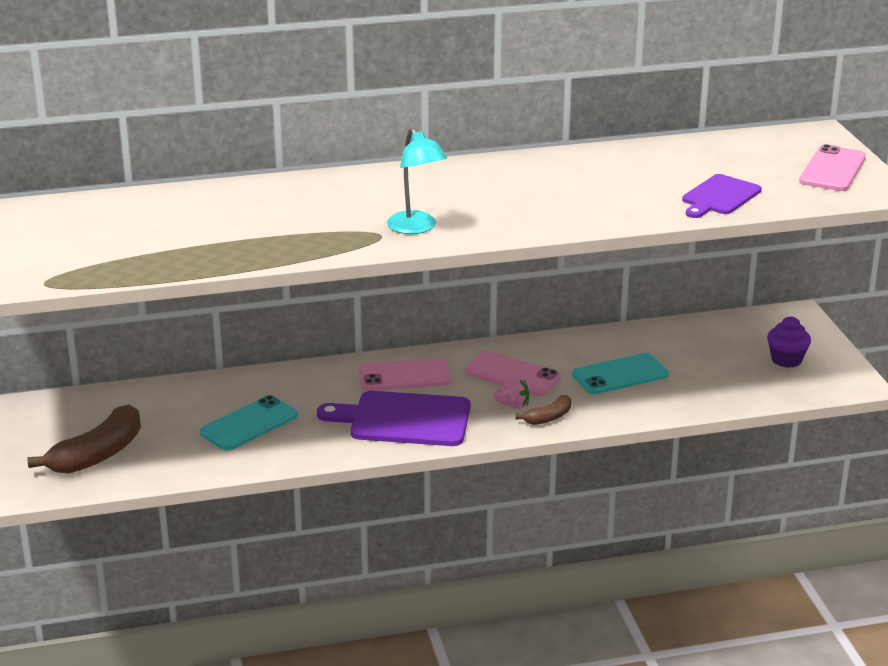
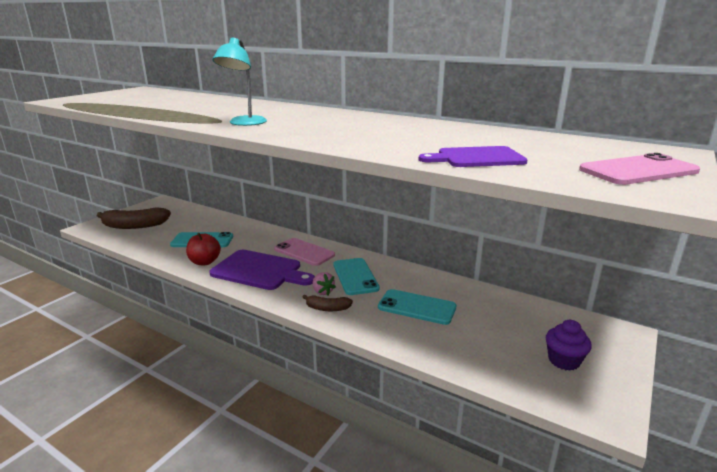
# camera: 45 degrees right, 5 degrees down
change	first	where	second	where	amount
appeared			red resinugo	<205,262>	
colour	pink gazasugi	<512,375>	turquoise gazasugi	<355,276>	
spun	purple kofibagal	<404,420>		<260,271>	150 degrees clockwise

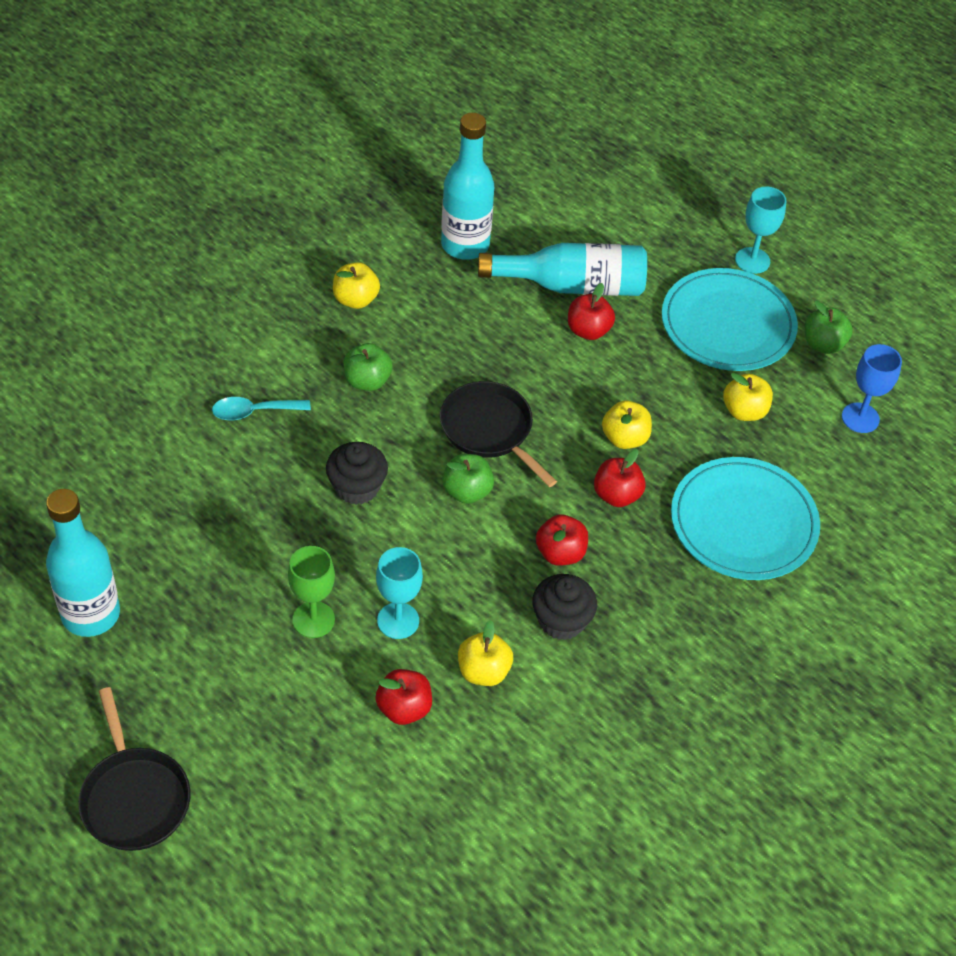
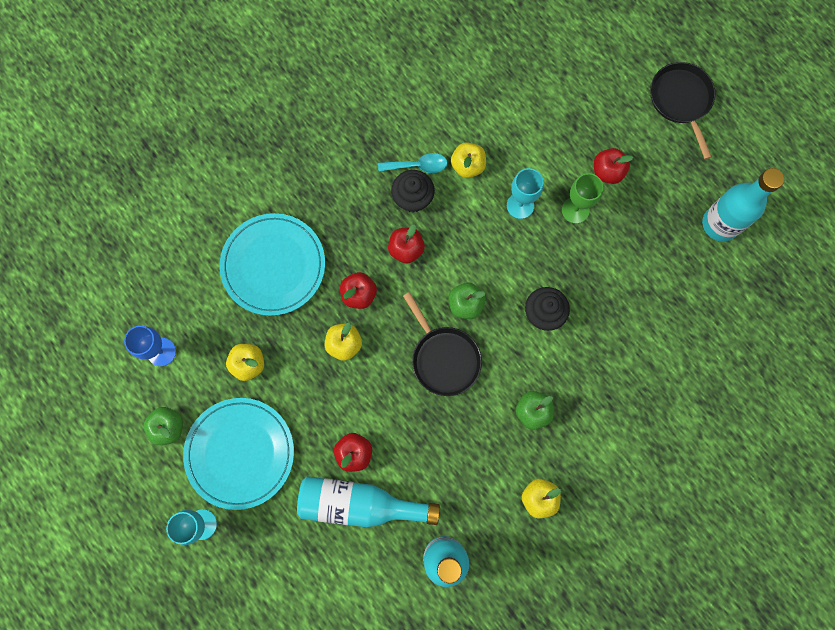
# camera: 170 degrees left, 25 degrees up
change	first	where	second	where	amount
relocated	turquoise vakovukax	<253,412>		<418,166>	
relocated	red resinugo	<404,708>		<607,172>	

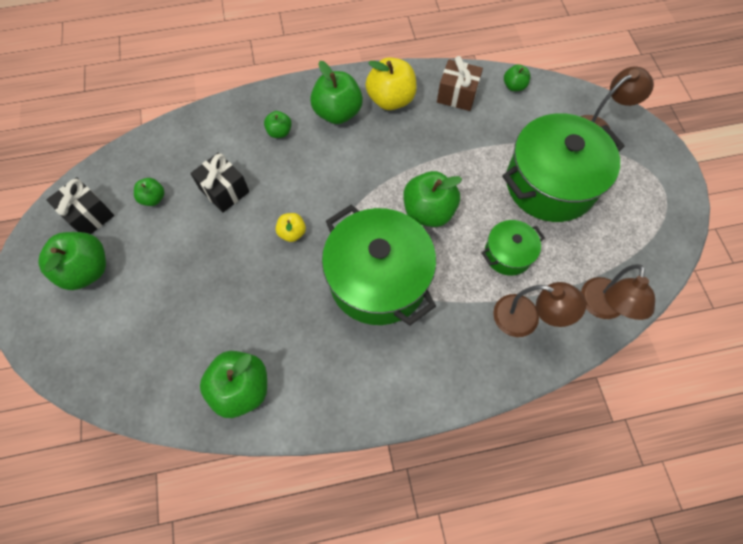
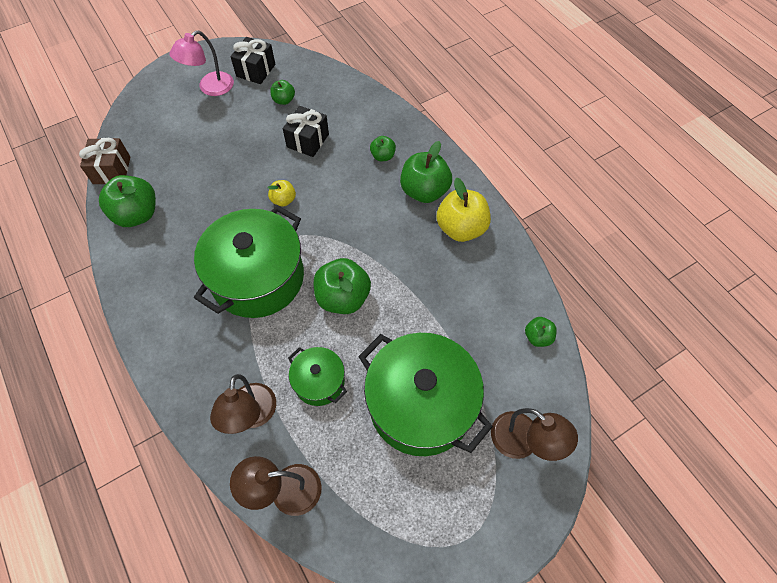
# camera: 70 degrees right, 5 degrees down
change	first	where	second	where	amount
relocated	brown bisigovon	<457,95>		<112,170>	
exchanged	green resinugo	<87,270>	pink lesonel	<210,88>	

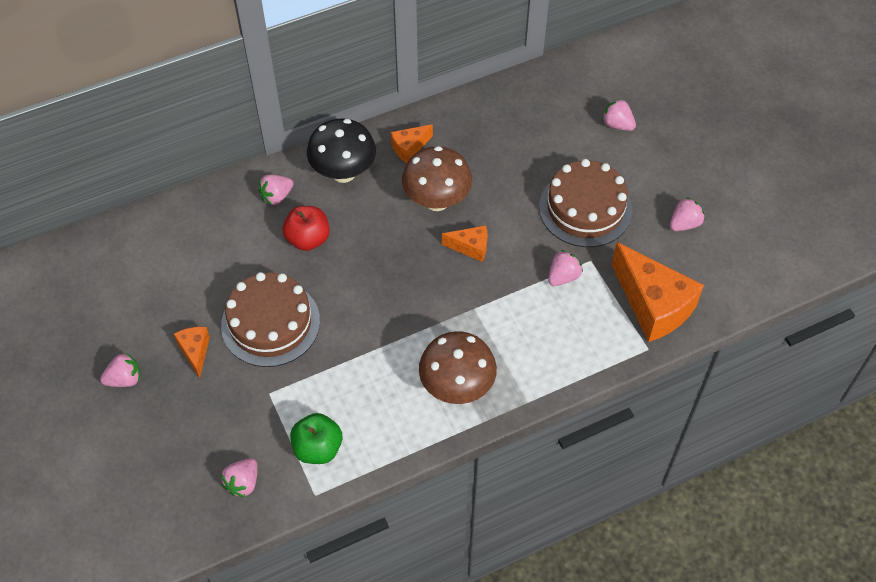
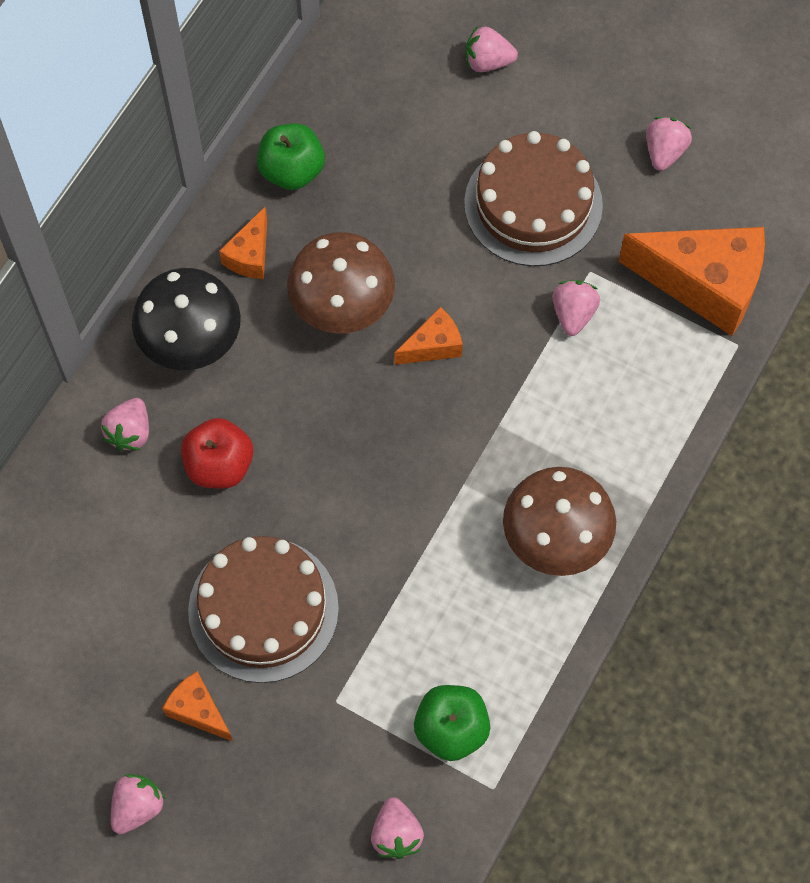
# camera: 35 degrees left, 10 degrees up
change	first	where	second	where	amount
appeared			green resinugo	<292,171>	

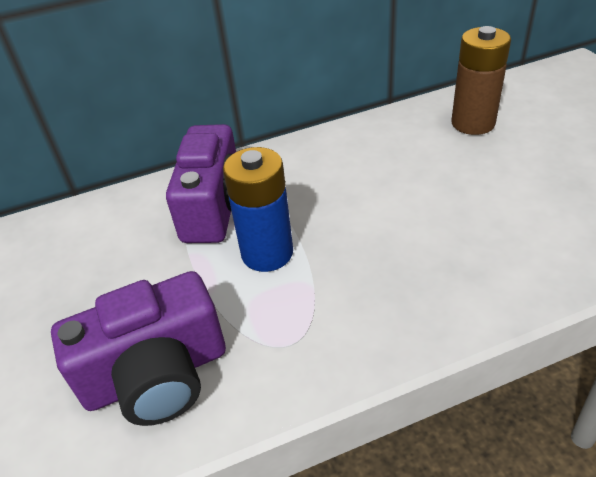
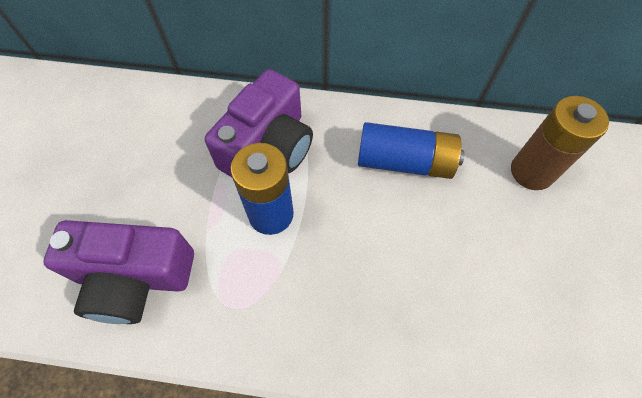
# camera: 25 degrees right, 20 degrees up
change	first	where	second	where	amount
appeared			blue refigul	<405,162>	

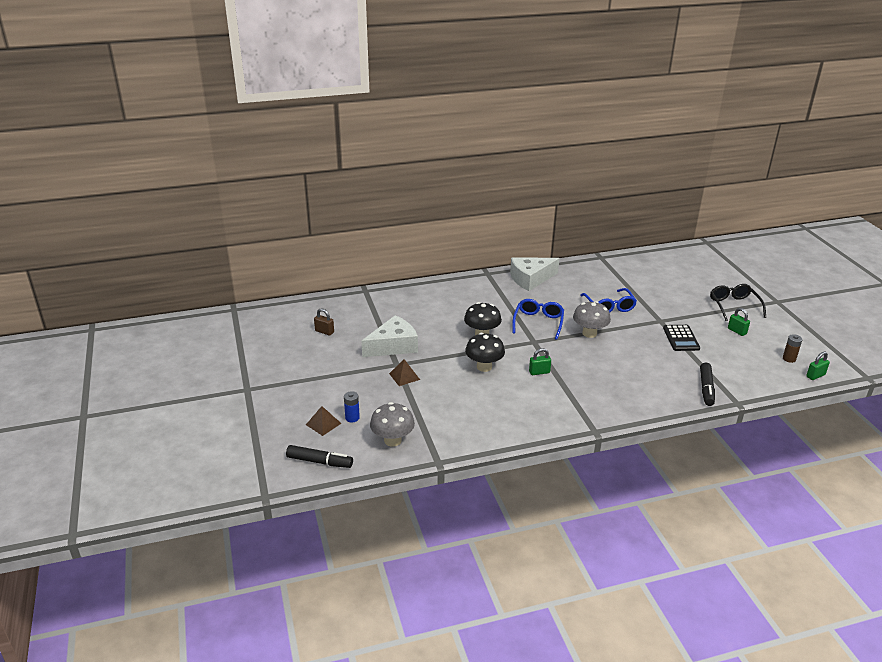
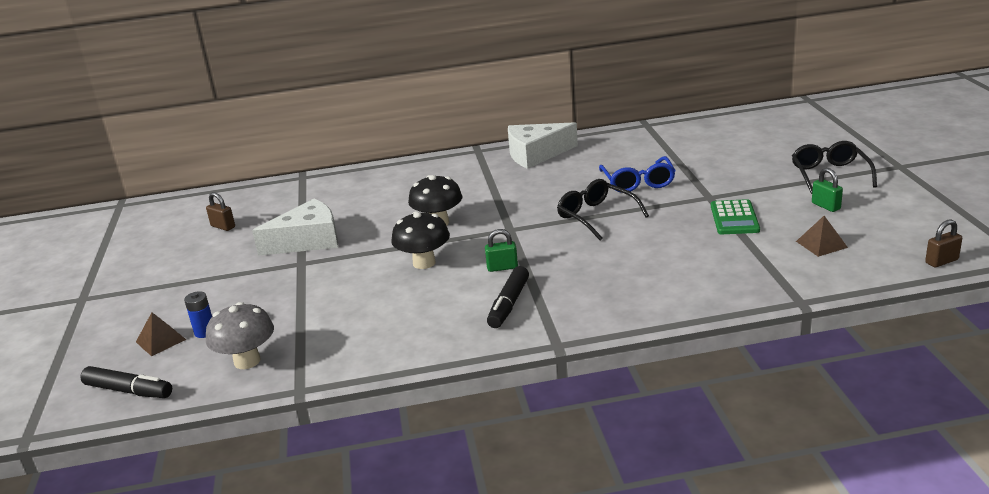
# camera: 10 degrees right, 5 degrees down
change	first	where	second	where	amount
missing	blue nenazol	<538,322>			
missing	brown refigul	<789,359>			
relocated	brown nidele	<404,376>		<821,244>	
relocated	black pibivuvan	<706,388>		<509,304>	
exchanged	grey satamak	<589,333>	black nenazol	<596,216>	
colour	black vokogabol	<681,338>	green vokogabol	<734,218>	
colour	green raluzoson	<815,376>	brown raluzoson	<941,261>	

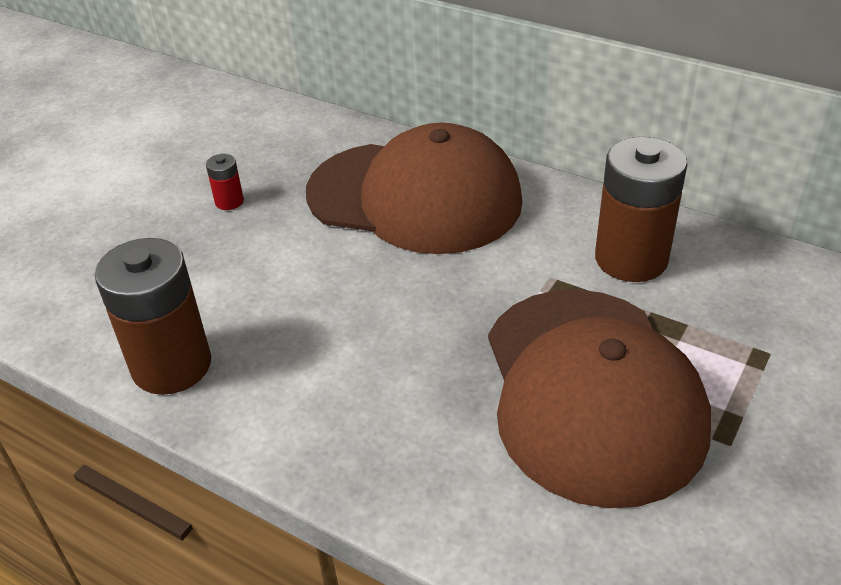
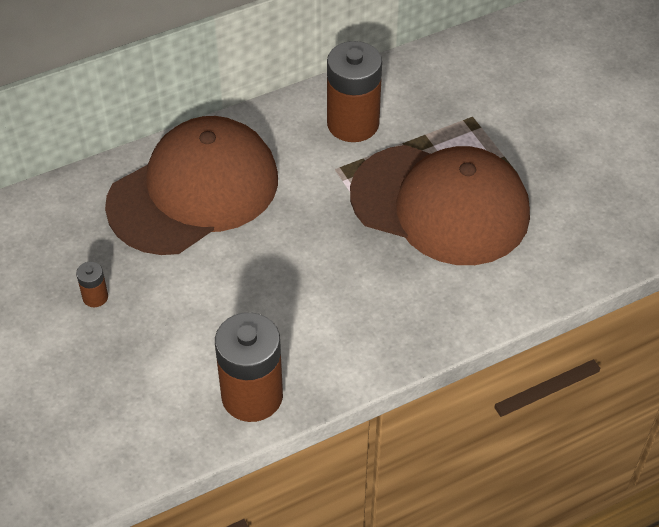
# camera: 60 degrees left, 10 degrees up
change	first	where	second	where	amount
colour	red refigul	<229,201>	brown refigul	<95,297>	

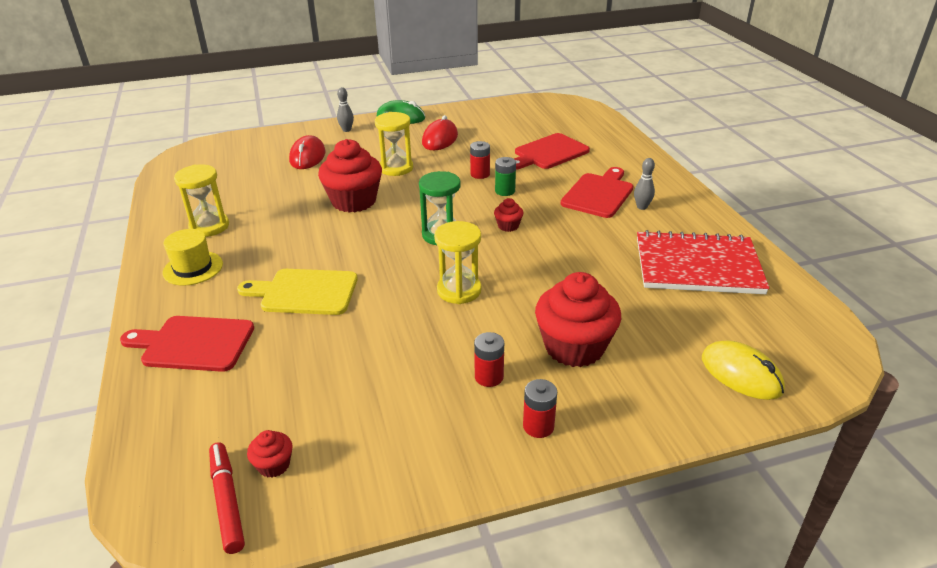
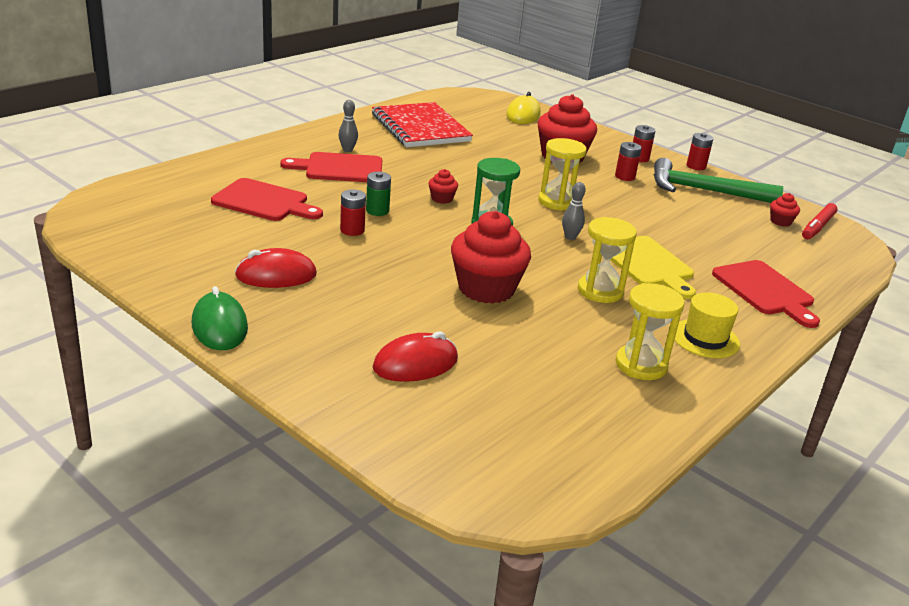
# camera: 125 degrees left, 5 degrees down
change	first	where	second	where	amount
appeared			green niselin	<704,190>	
appeared			red refigul	<696,166>	
relocated	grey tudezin	<346,130>		<570,237>	
relocated	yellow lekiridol	<396,168>		<600,291>	

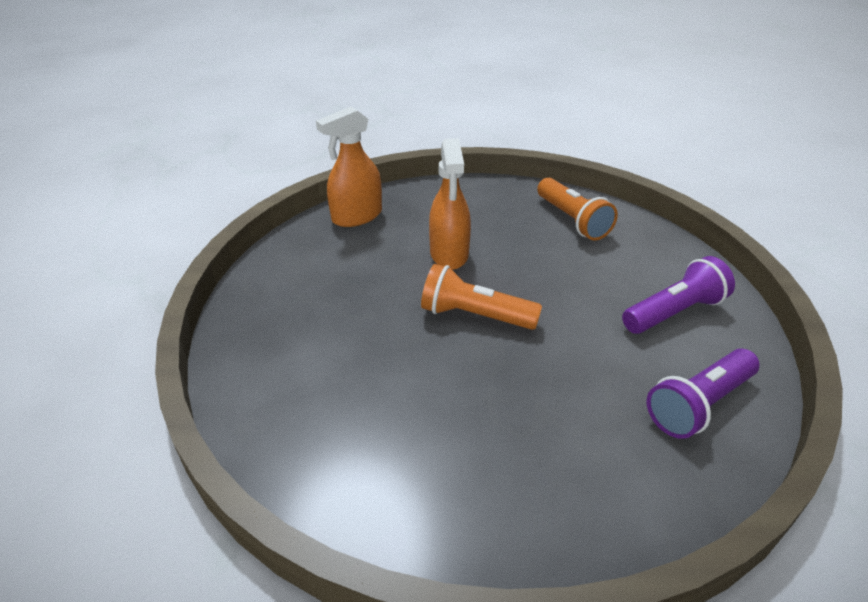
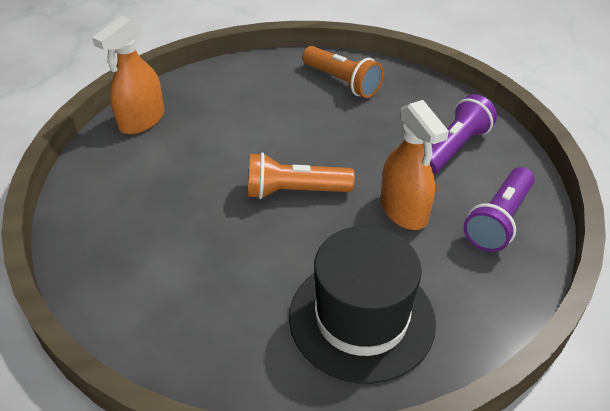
# camera: 20 degrees left, 5 degrees up
change	first	where	second	where	amount
appeared			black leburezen	<361,318>	
relocated	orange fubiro	<449,254>		<404,210>	

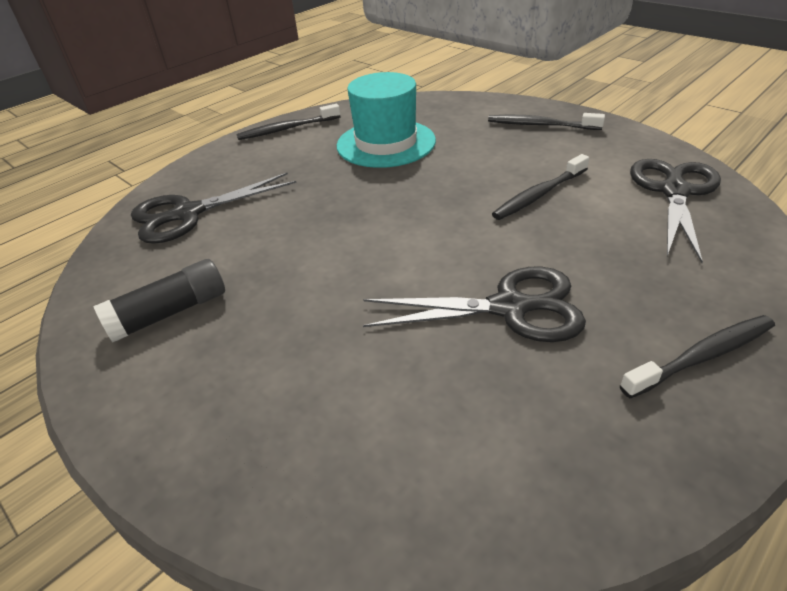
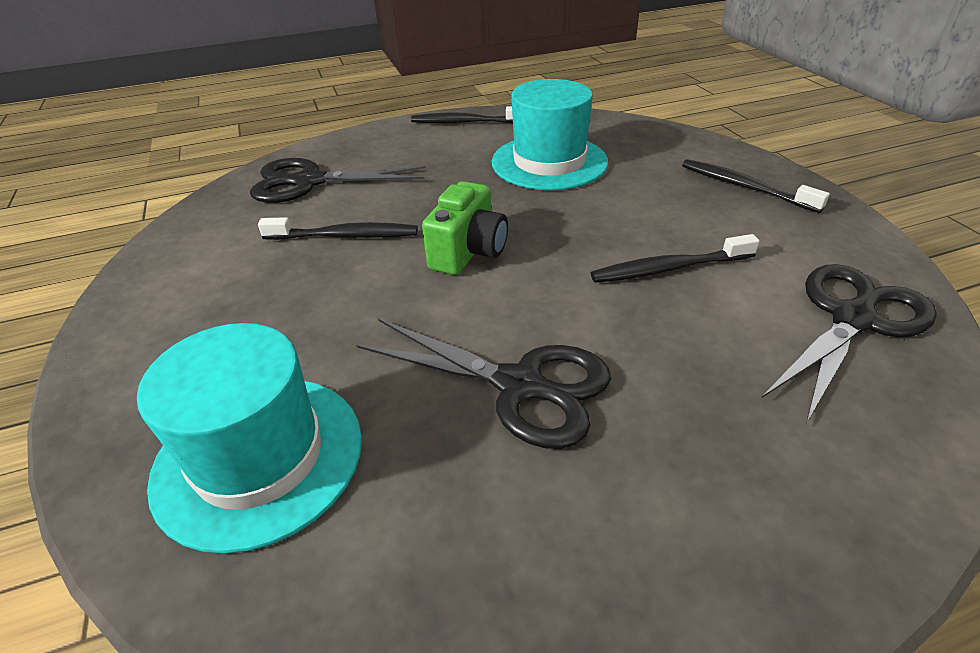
# camera: 25 degrees right, 0 degrees up
change	first	where	second	where	amount
missing	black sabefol	<170,313>			
appeared			turquoise leburezen	<259,457>	
appeared			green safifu	<468,252>	
relocated	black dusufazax	<702,356>		<344,236>	

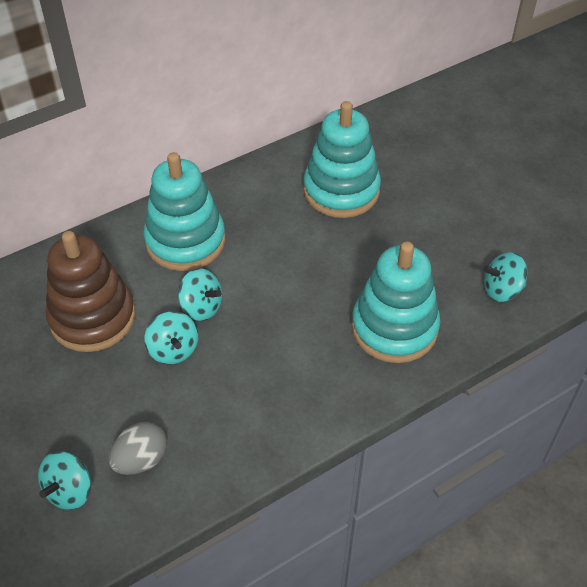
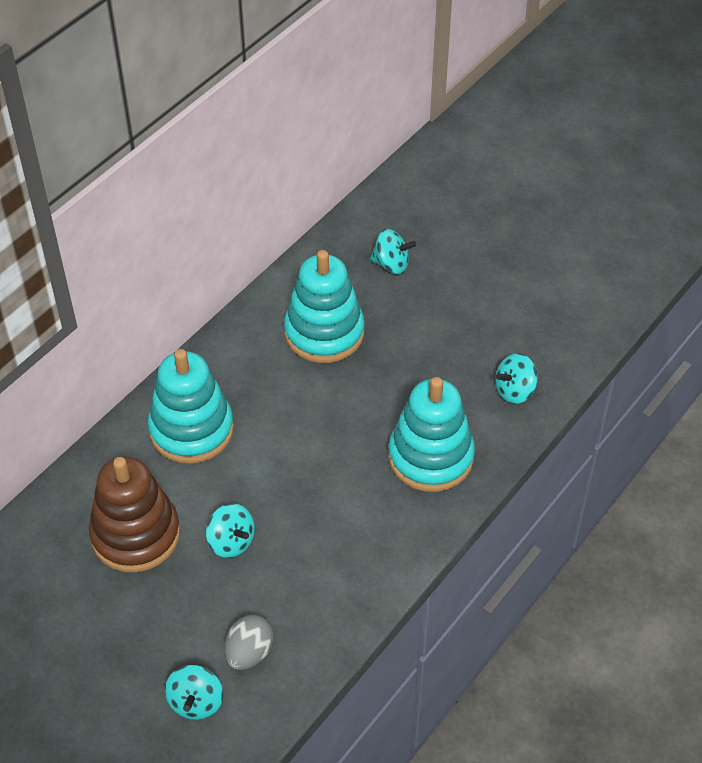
# camera: 20 degrees left, 0 degrees up
change	first	where	second	where	amount
relocated	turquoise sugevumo	<201,307>		<391,264>	

